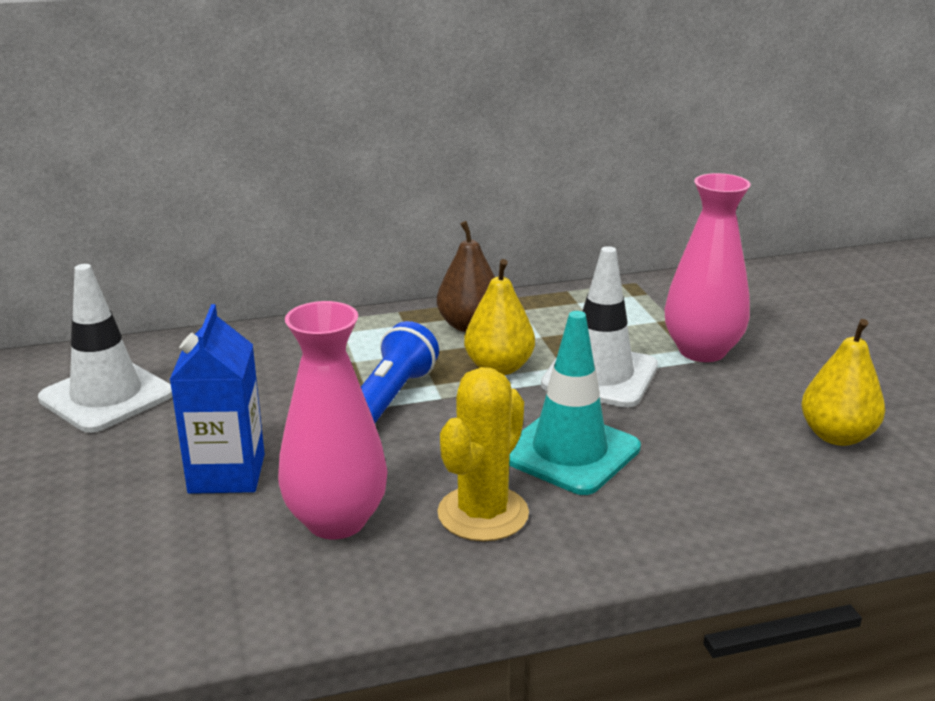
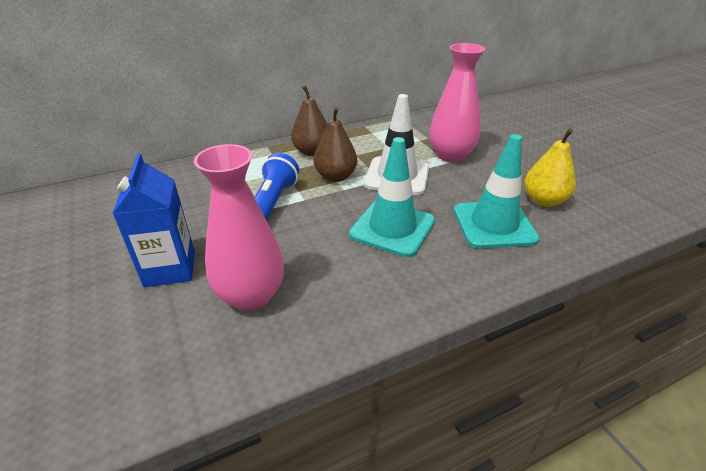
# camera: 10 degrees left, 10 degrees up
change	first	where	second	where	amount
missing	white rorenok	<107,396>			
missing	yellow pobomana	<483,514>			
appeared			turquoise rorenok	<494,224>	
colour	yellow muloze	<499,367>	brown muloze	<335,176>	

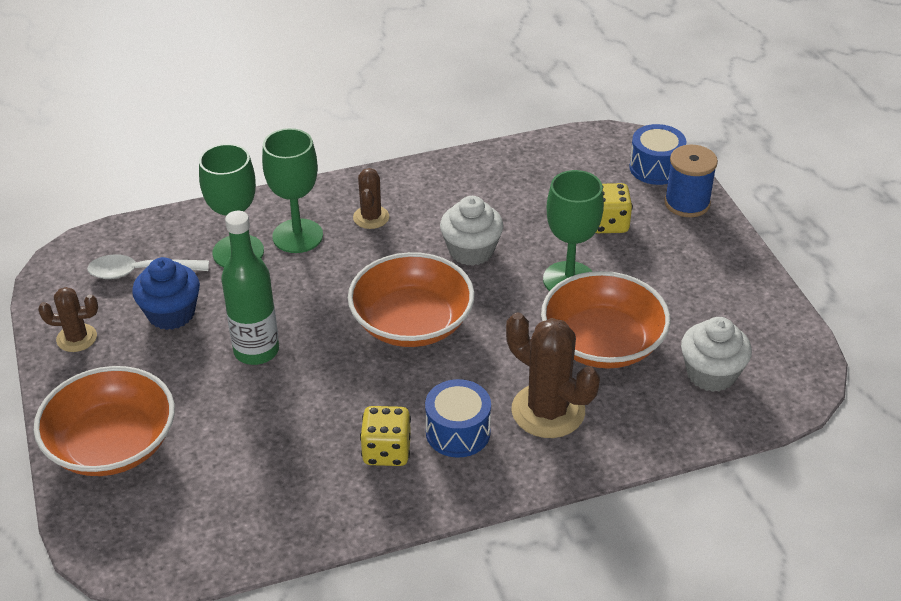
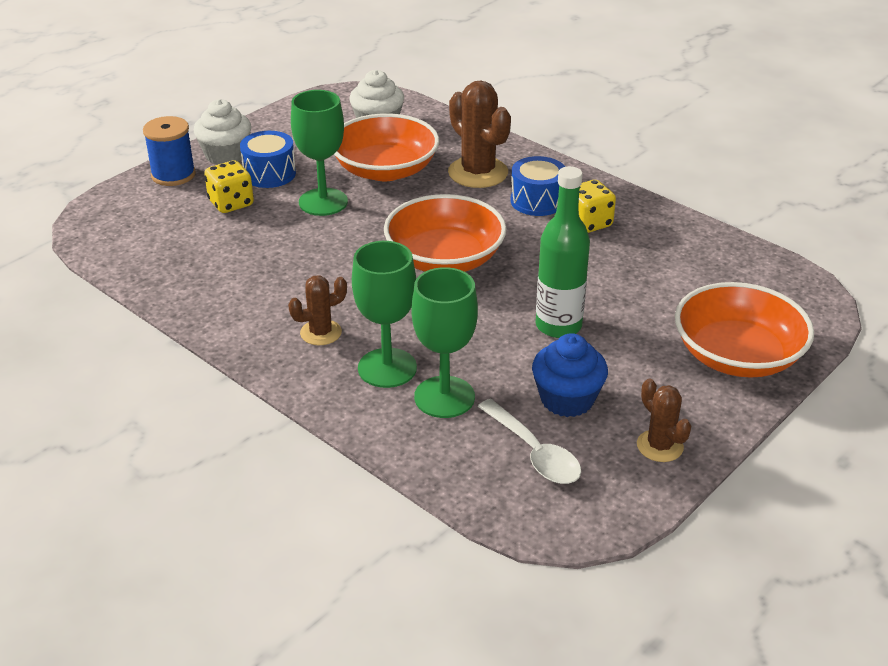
# camera: 120 degrees left, 5 degrees down
change	first	where	second	where	amount
relocated	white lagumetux	<471,251>		<226,155>	
relocated	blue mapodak	<655,168>		<269,174>	
spun	brown pobomana	<548,411>		<478,173>	45 degrees counterclockwise

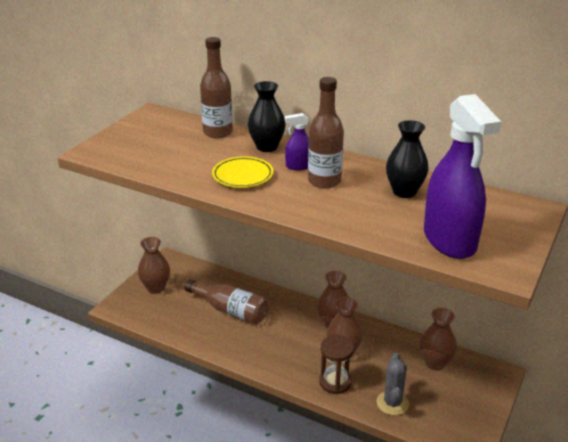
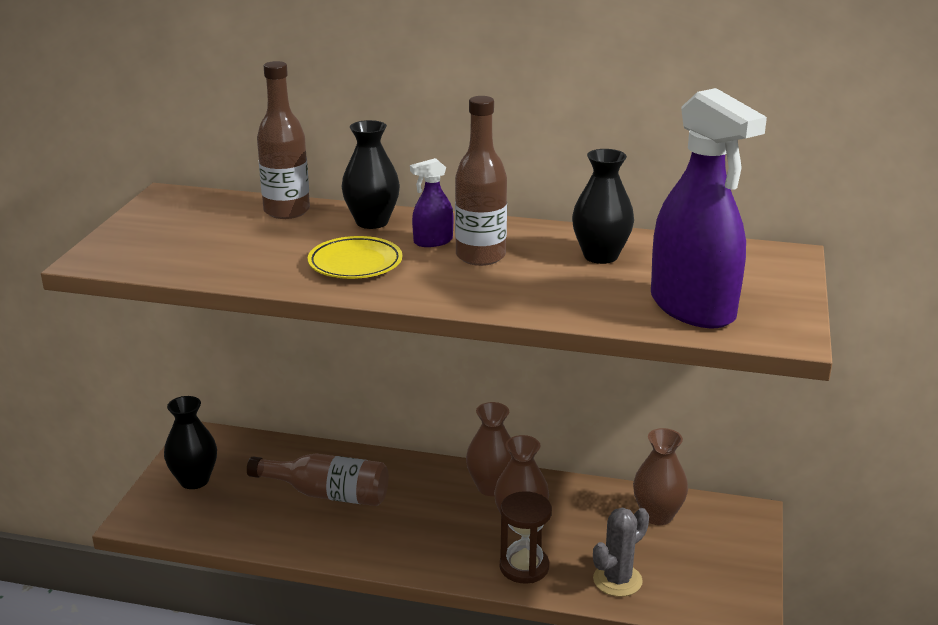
# camera: 15 degrees left, 5 degrees down
change	first	where	second	where	amount
colour	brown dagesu	<156,287>	black dagesu	<194,480>	
spun	grey pobomana	<392,403>		<617,580>	60 degrees clockwise

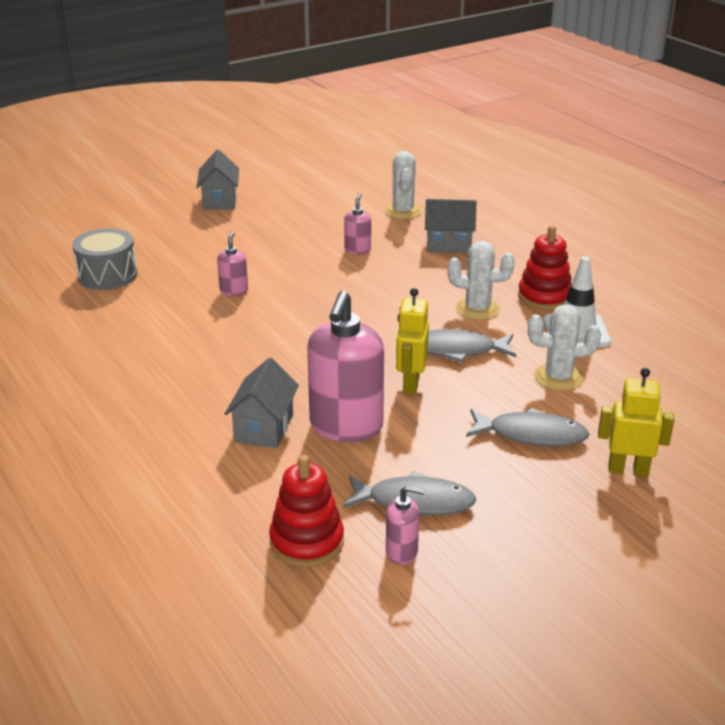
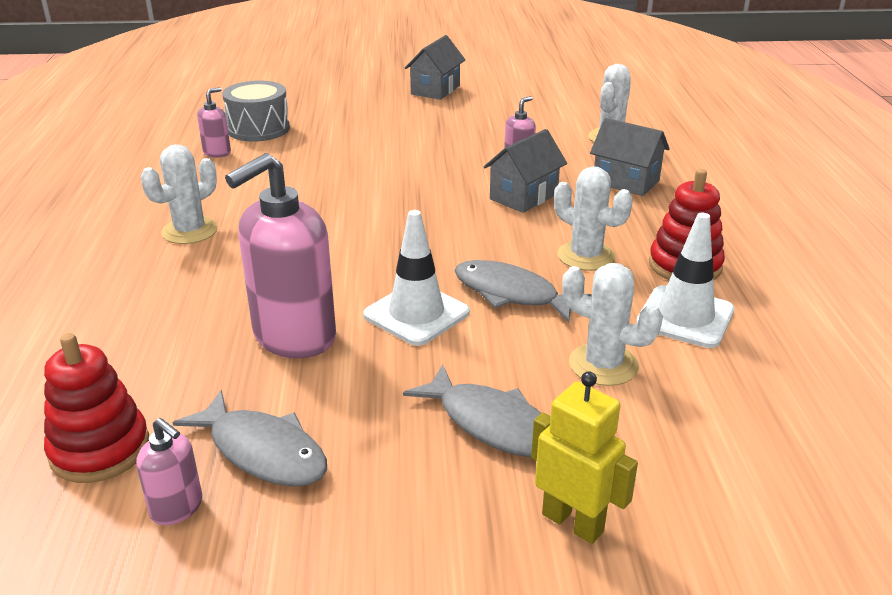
# camera: 30 degrees right, 0 degrees up
change	first	where	second	where	amount
appeared			white pobomana	<190,231>	
relocated	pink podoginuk	<234,291>		<217,152>	
relocated	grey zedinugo	<264,428>		<523,197>	
exchanged	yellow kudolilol	<410,384>	white rorenok	<416,314>	

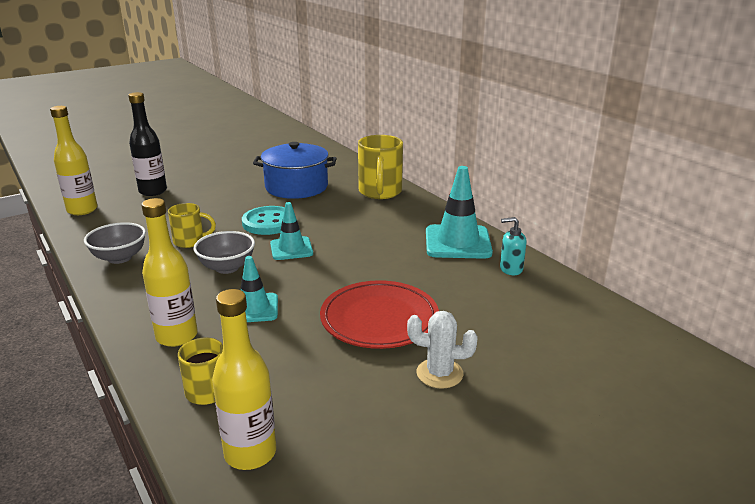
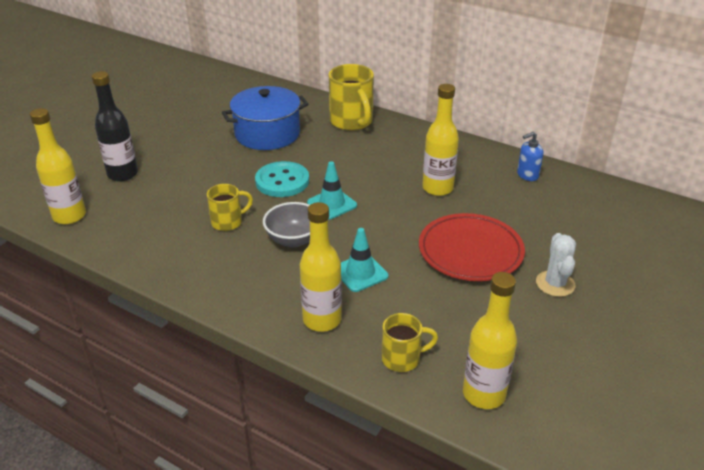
# camera: 25 degrees left, 10 degrees up
change	first	where	second	where	amount
missing	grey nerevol	<120,258>			
missing	turquoise rorenok	<457,242>			
appeared			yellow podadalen	<437,188>	
colour	turquoise podoginuk	<510,269>	blue podoginuk	<527,175>	
spun	white pobomana	<439,373>		<555,284>	75 degrees counterclockwise

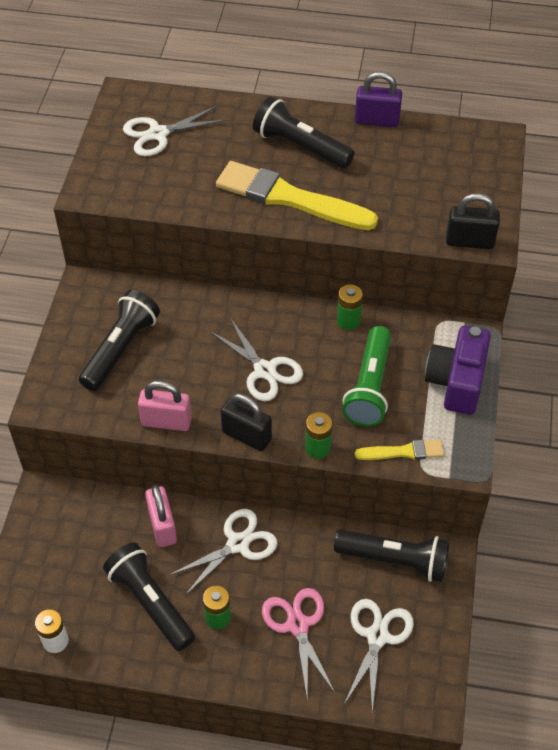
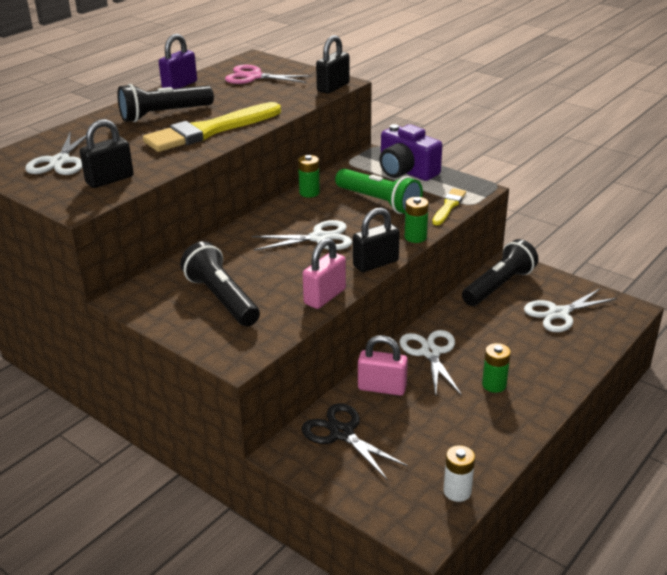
# camera: 60 degrees left, 20 degrees down
change	first	where	second	where	amount
missing	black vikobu	<150,602>			
appeared			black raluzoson	<110,180>	
appeared			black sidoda	<341,433>	
relocated	pink sidoda	<297,625>		<253,77>	
spun	white sidoda	<377,636>		<558,313>	75 degrees counterclockwise

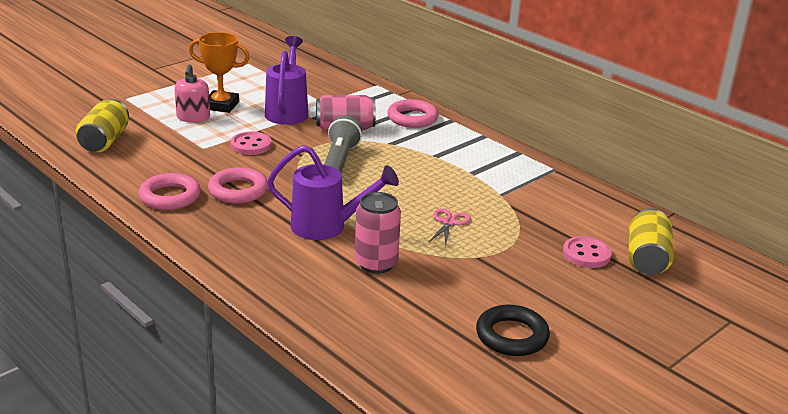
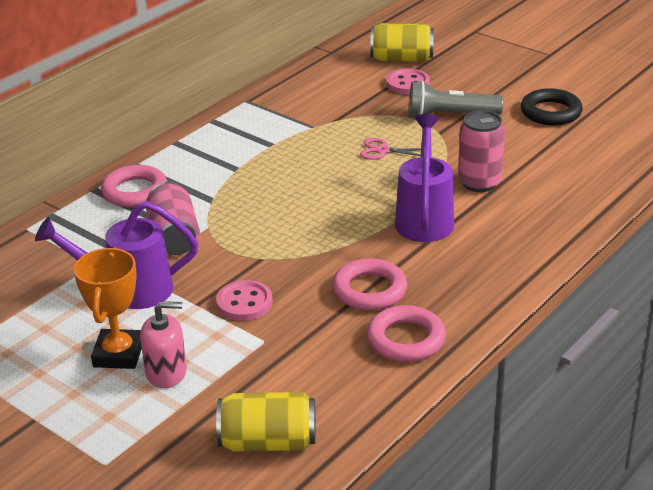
# camera: 95 degrees left, 5 degrees up
change	first	where	second	where	amount
relocated	grey vikobu	<339,161>		<450,116>	

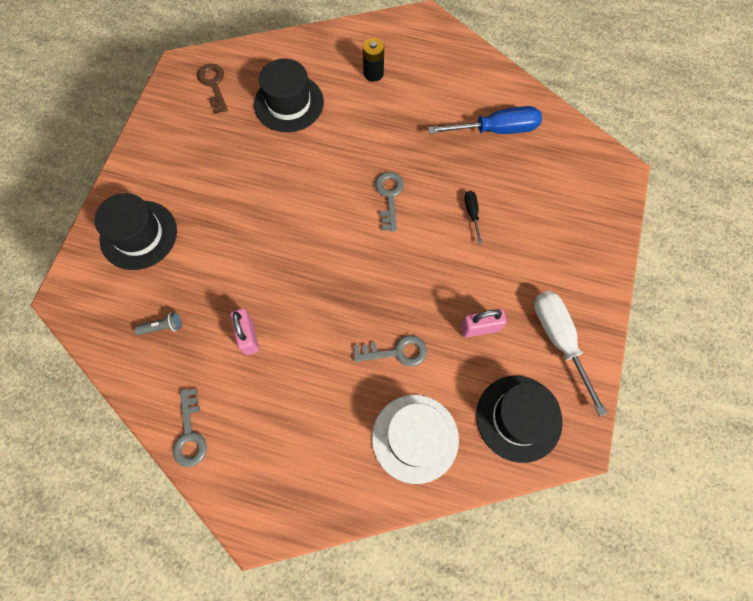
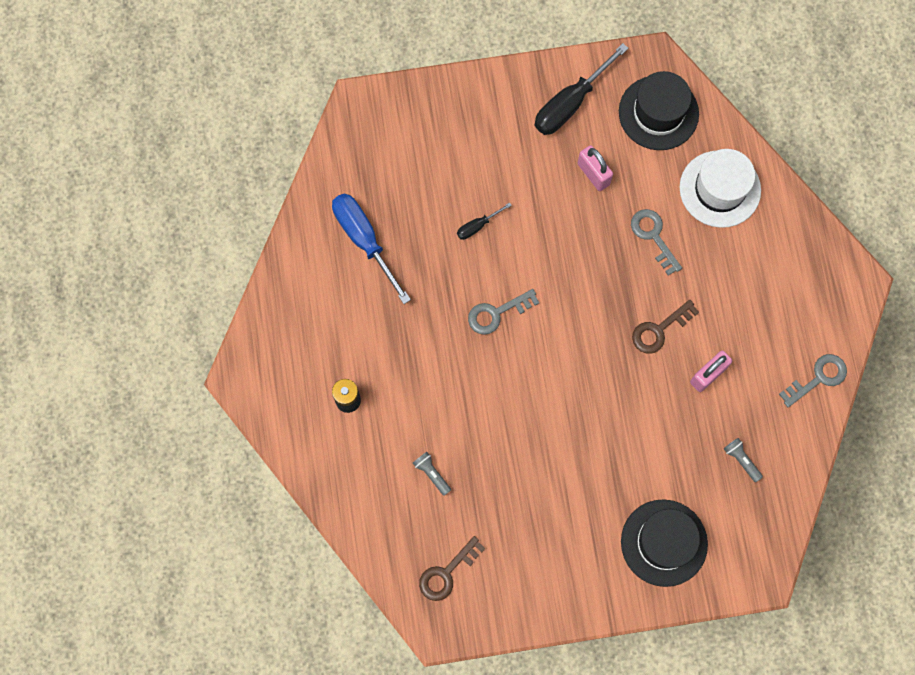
# camera: 115 degrees left, 5 degrees up
change	first	where	second	where	amount
appeared			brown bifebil	<659,330>	
exchanged	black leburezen	<289,103>	grey vikobu	<432,474>	
colour	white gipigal	<559,340>	black gipigal	<570,103>	

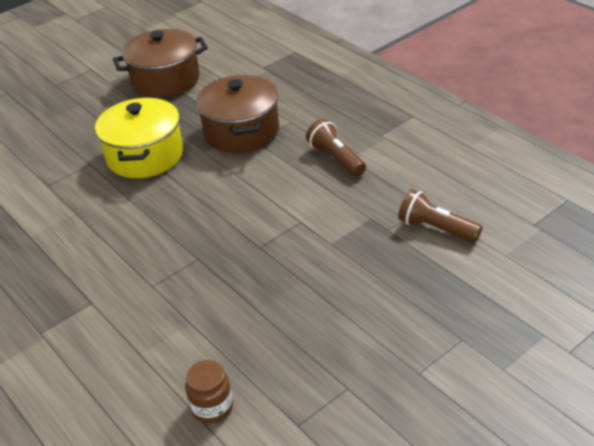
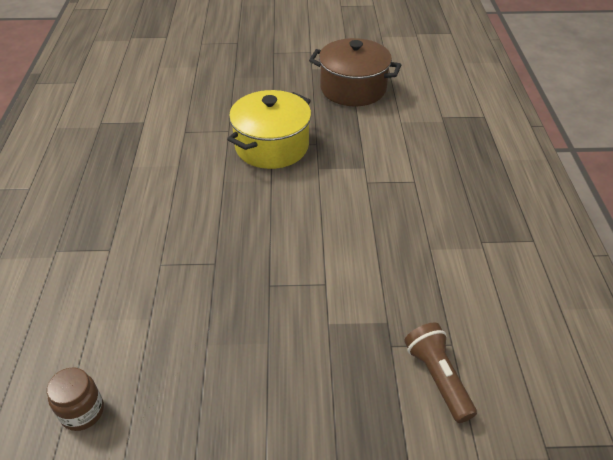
# camera: 35 degrees right, 5 degrees up
change	first	where	second	where	amount
missing	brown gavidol	<241,132>			
missing	brown vikobu	<336,159>			

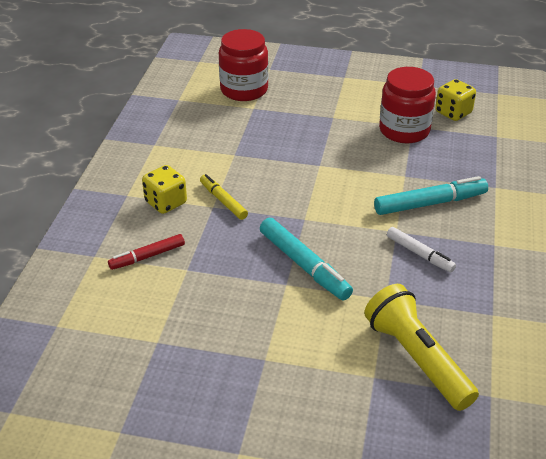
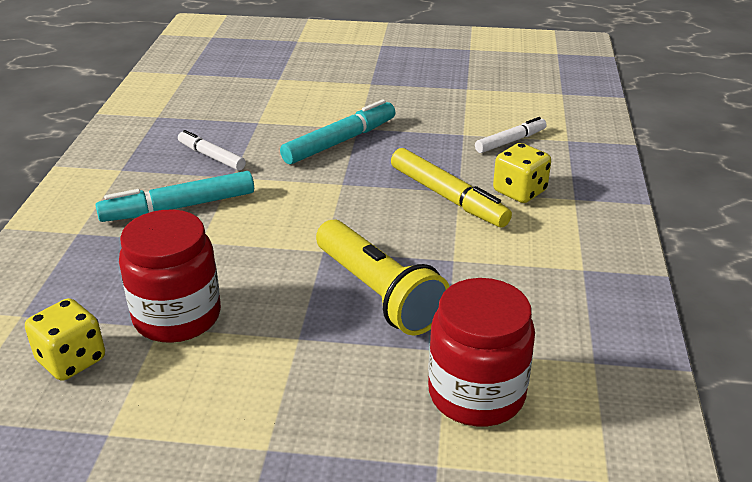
# camera: 175 degrees right, 5 degrees down
change	first	where	second	where	amount
relocated	yellow vikobu	<417,359>		<378,293>	
colour	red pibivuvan	<147,256>	white pibivuvan	<510,141>	
spun	turquoise pibivuvan	<304,265>		<340,142>	90 degrees clockwise
size	yellow pibivuvan	<223,201>		<447,197>	x1.60

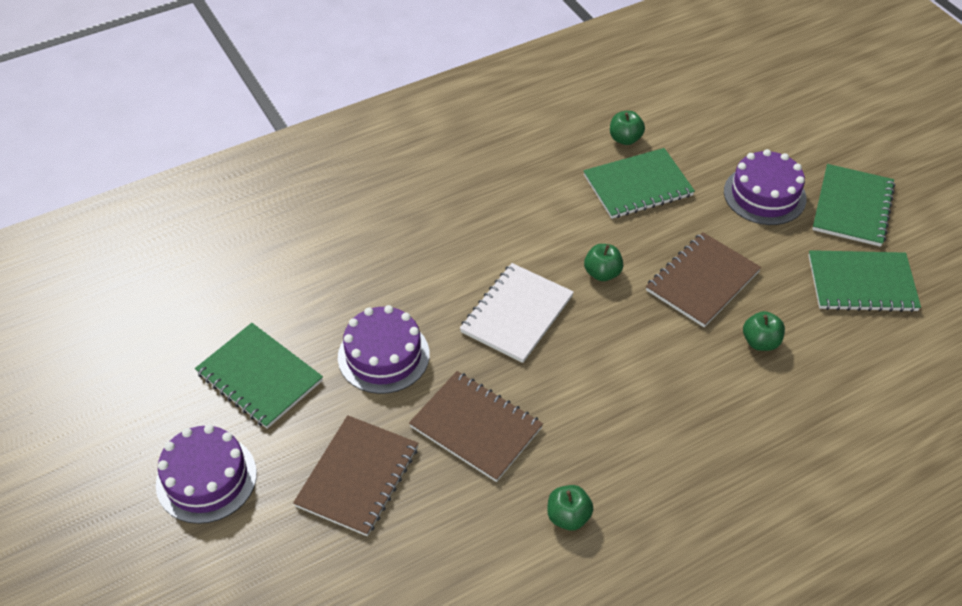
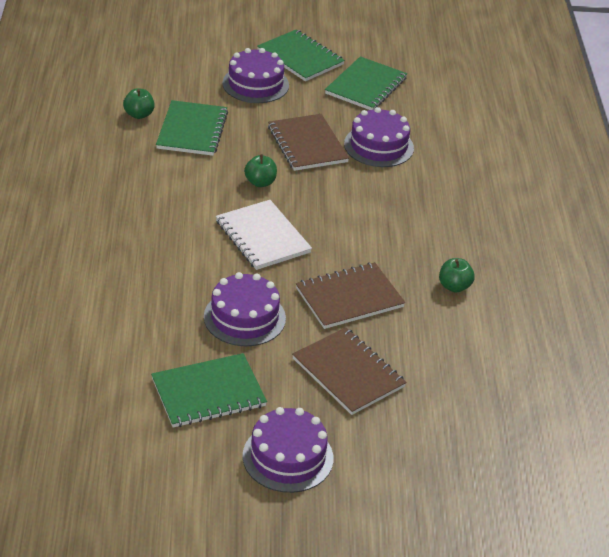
# camera: 65 degrees left, 10 degrees down
change	first	where	second	where	amount
exchanged	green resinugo	<760,342>	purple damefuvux	<378,146>	

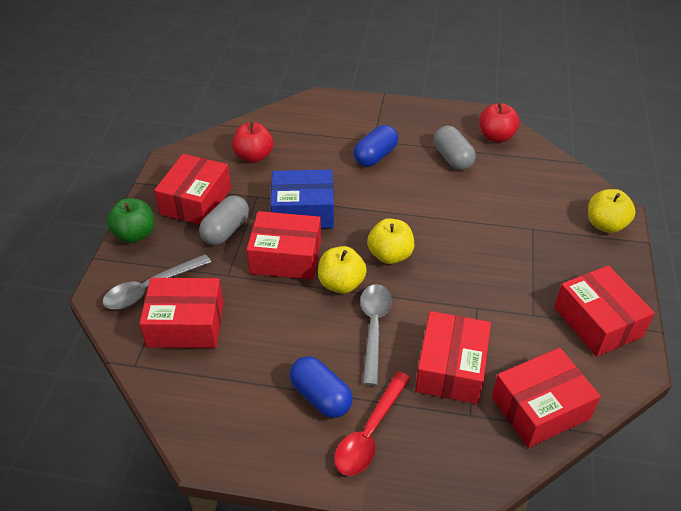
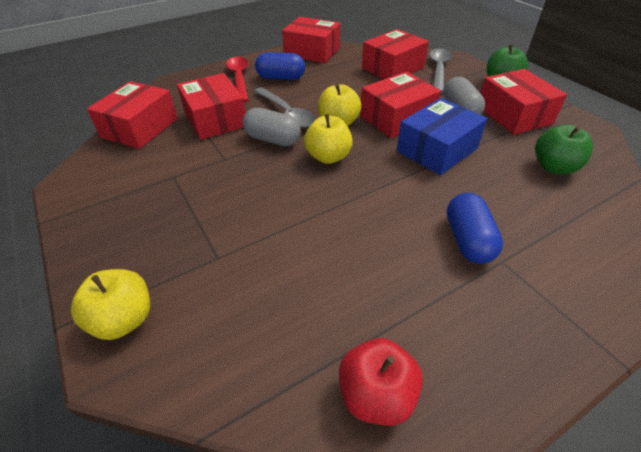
# camera: 140 degrees right, 0 degrees up
change	first	where	second	where	amount
relocated	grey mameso	<452,158>		<273,139>	
relocated	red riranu	<598,322>		<312,52>	
colour	red resinugo	<254,156>	green resinugo	<554,167>	

